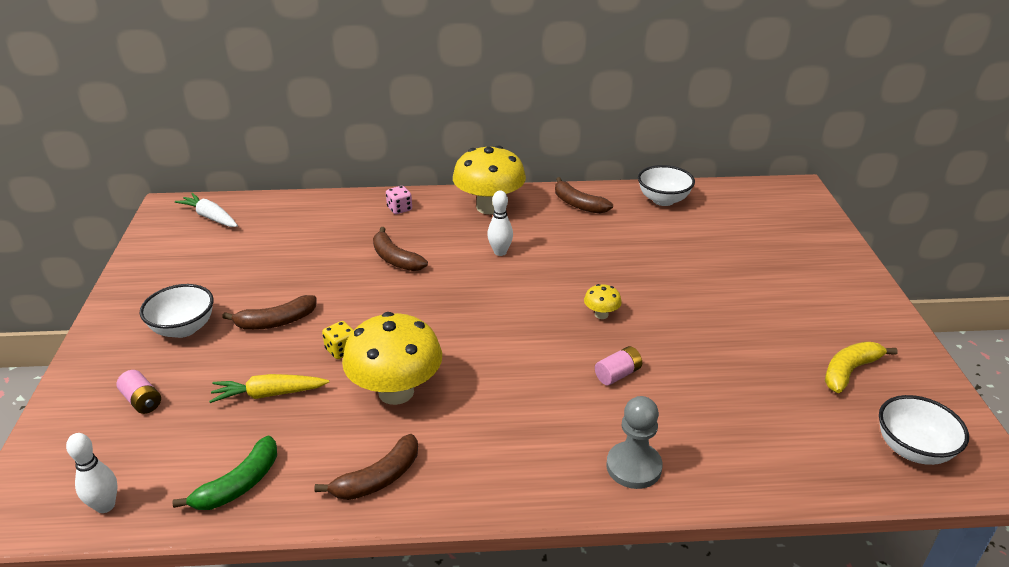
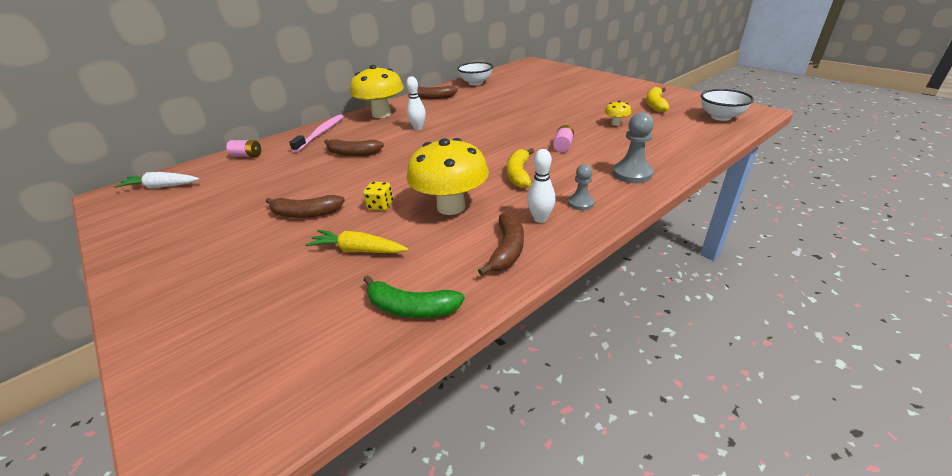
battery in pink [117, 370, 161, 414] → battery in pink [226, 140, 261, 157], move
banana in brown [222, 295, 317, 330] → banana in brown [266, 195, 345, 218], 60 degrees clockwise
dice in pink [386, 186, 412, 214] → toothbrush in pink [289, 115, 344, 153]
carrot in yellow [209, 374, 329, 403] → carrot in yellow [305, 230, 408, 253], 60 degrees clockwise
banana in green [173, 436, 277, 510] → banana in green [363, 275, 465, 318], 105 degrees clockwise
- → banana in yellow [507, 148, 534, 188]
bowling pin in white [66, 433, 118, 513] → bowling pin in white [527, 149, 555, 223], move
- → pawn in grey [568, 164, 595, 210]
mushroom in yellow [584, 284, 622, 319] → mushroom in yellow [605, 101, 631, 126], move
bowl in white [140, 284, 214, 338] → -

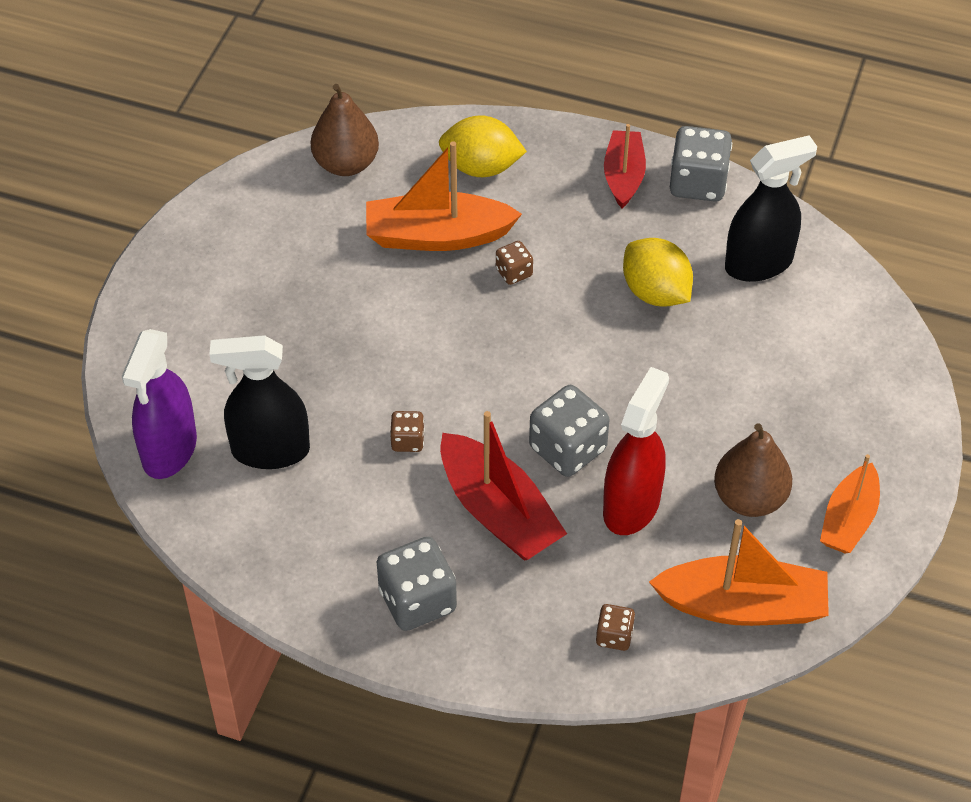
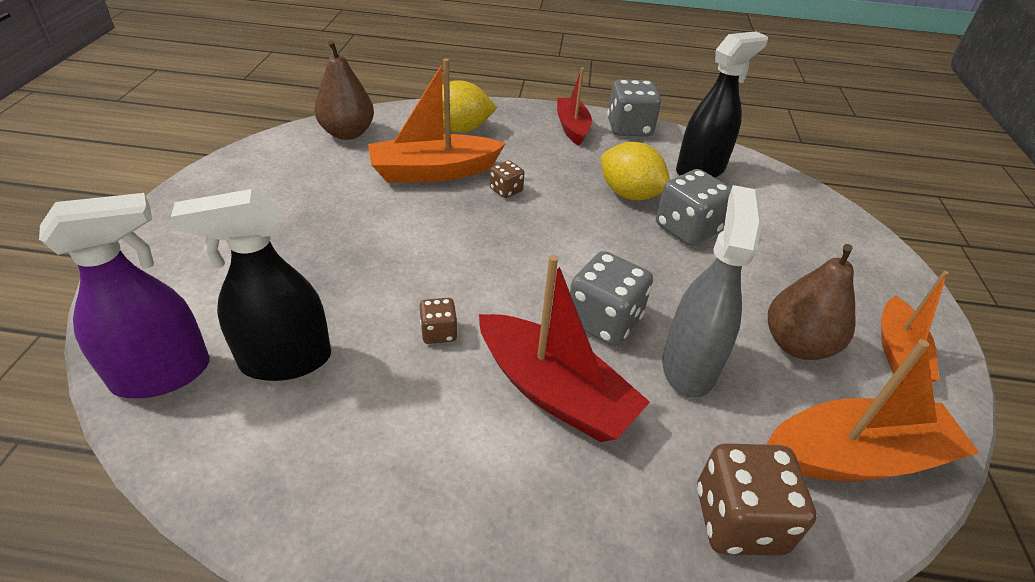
spray bottle in purple [122, 329, 197, 479] → spray bottle in purple [39, 193, 210, 398], 120 degrees counterclockwise
dice in grey [377, 537, 457, 631] → dice in grey [656, 169, 732, 246], move
spray bottle in red [603, 367, 669, 535] → spray bottle in grey [663, 185, 762, 398]
dice in brown [596, 604, 635, 651] → dice in brown [697, 443, 816, 556], x1.90

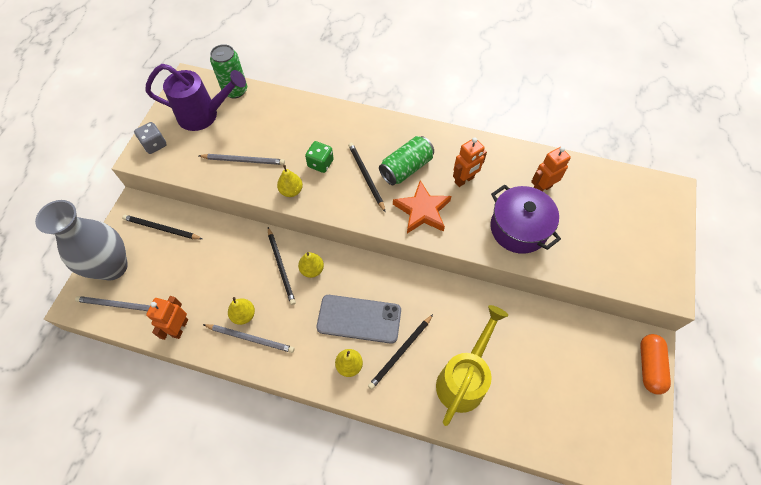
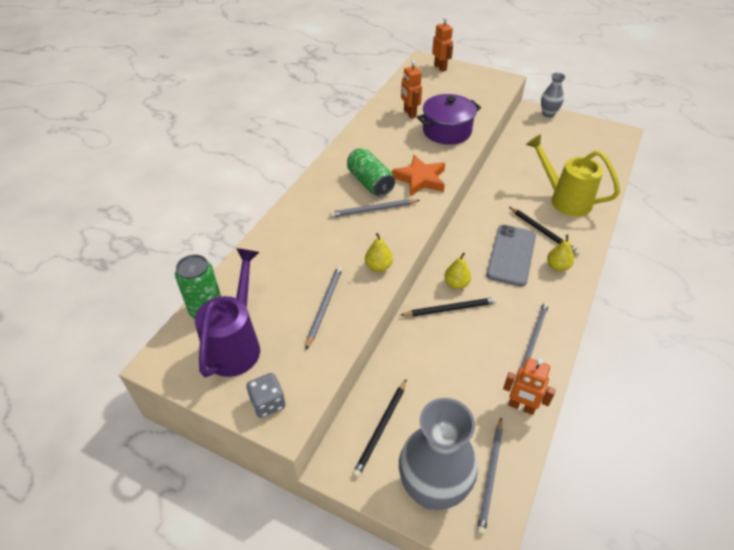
pencil in black [348, 143, 386, 213] → pencil in grey [330, 199, 420, 217]
robot in orange [453, 138, 487, 187] → robot in orange [432, 17, 453, 72], move
capsule in orange [640, 334, 671, 395] → vase in grey [541, 73, 566, 118]
pear in yellow [228, 297, 255, 325] → -
dice in green [305, 141, 334, 173] → -

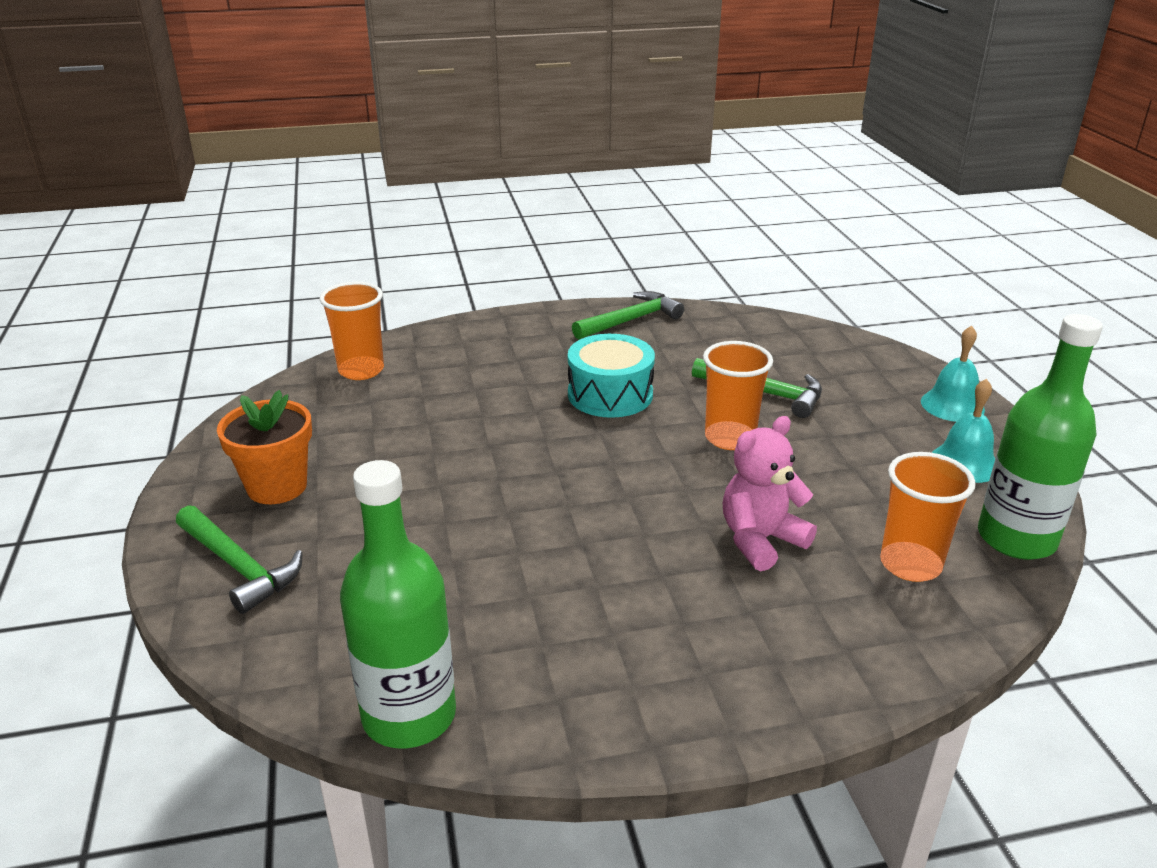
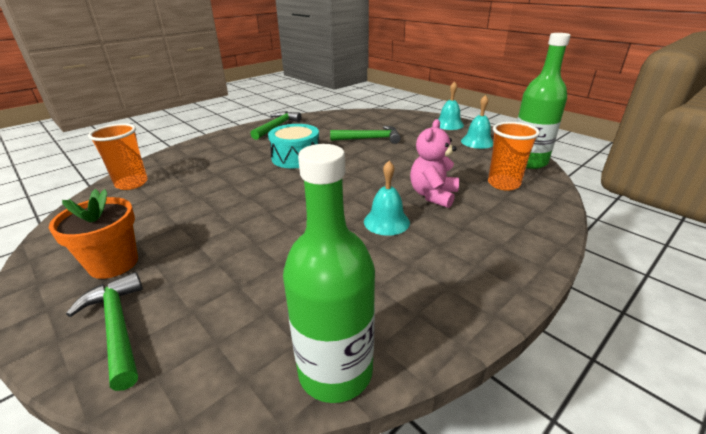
hammer in green [176, 505, 303, 614] → hammer in green [66, 272, 143, 391], 135 degrees counterclockwise
- → bell in turquoise [364, 161, 410, 236]
cup in orange [703, 341, 773, 450] → -

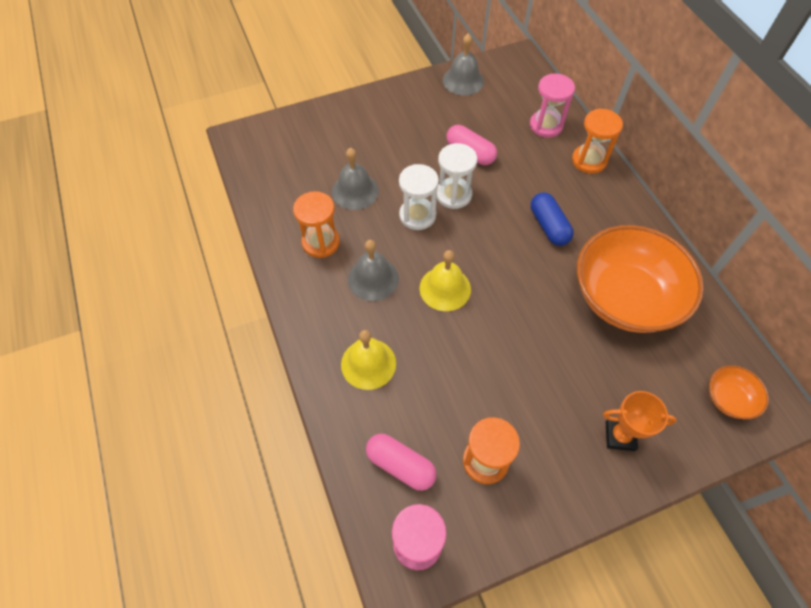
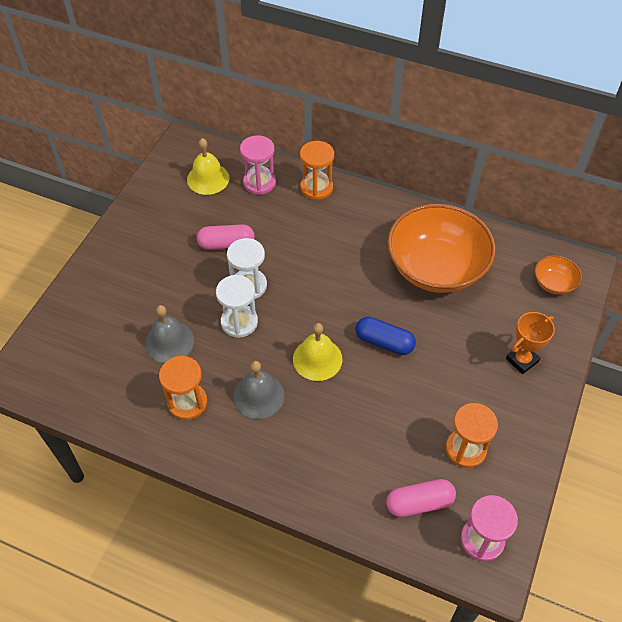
bell in yellow [341, 330, 396, 390] → bell in yellow [187, 138, 229, 195], move
capsule in blue [531, 193, 574, 246] → capsule in blue [355, 317, 416, 355], move
bell in grey [443, 34, 484, 95] → -

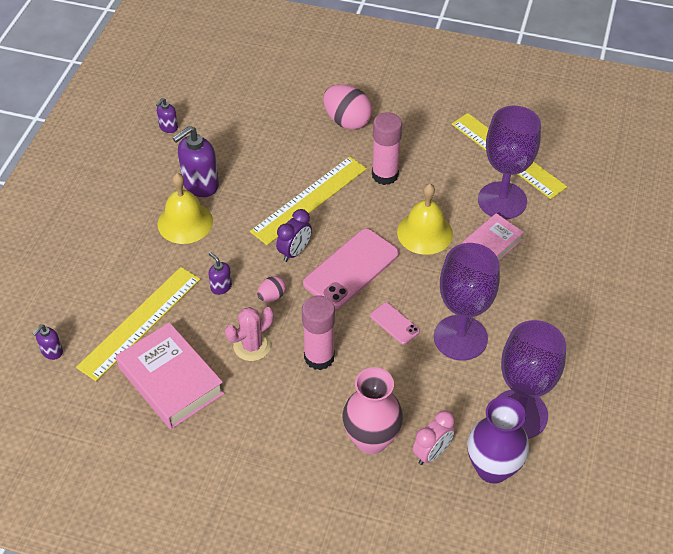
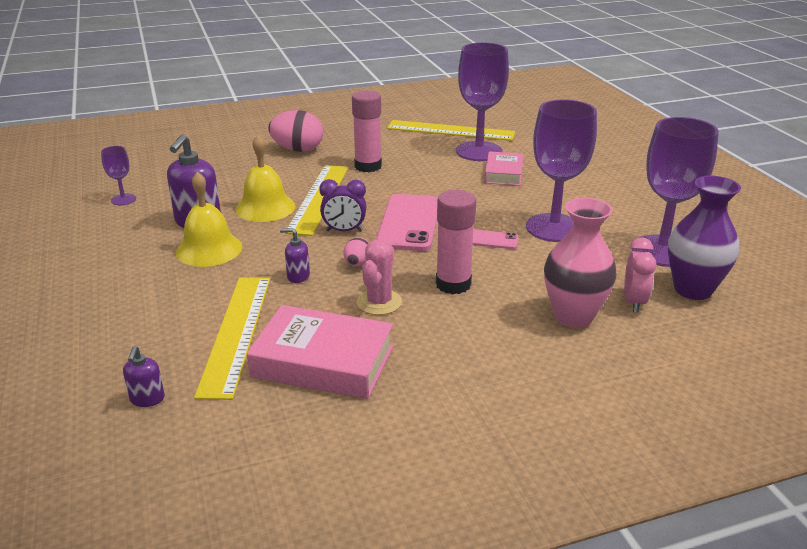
soap dispenser in purple [156, 98, 178, 133] → goblet in purple [101, 146, 136, 205]
bell in yellow [397, 184, 453, 255] → bell in yellow [235, 135, 295, 222], move
clock in purple [276, 209, 312, 262] → clock in purple [319, 179, 366, 232], 90 degrees clockwise

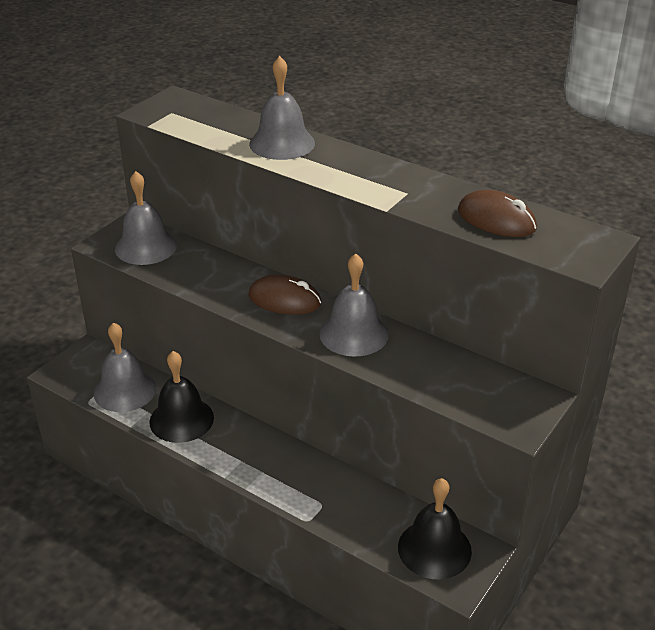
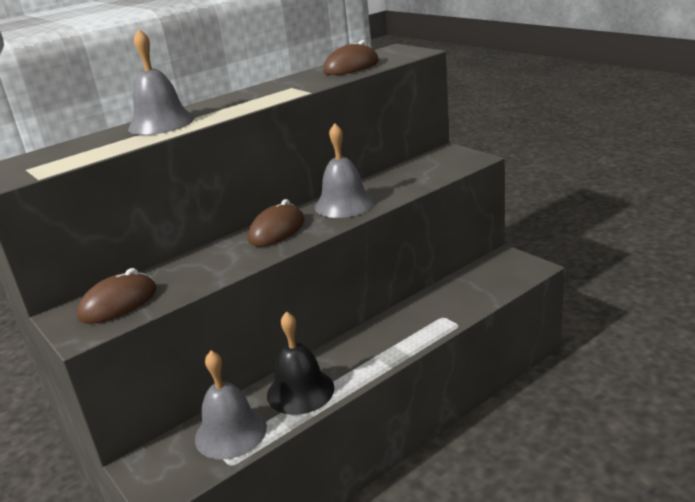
bell in grey [115, 171, 177, 265] → mouse in brown [77, 268, 157, 324]
bell in black [398, 478, 472, 579] → -

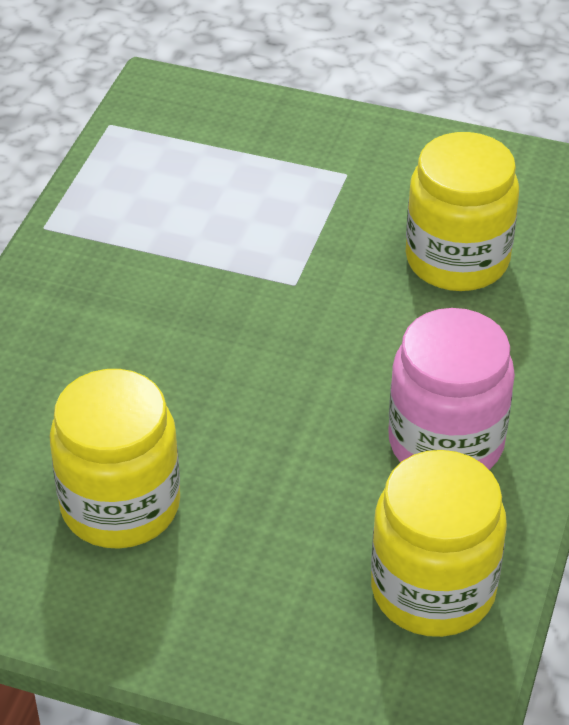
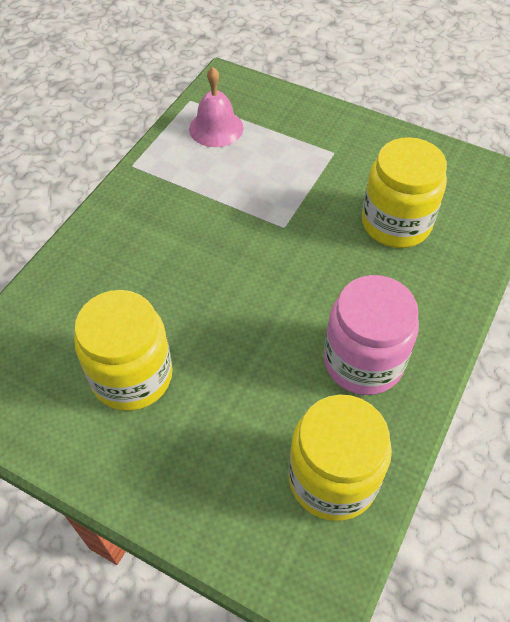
- → bell in pink [189, 67, 244, 147]

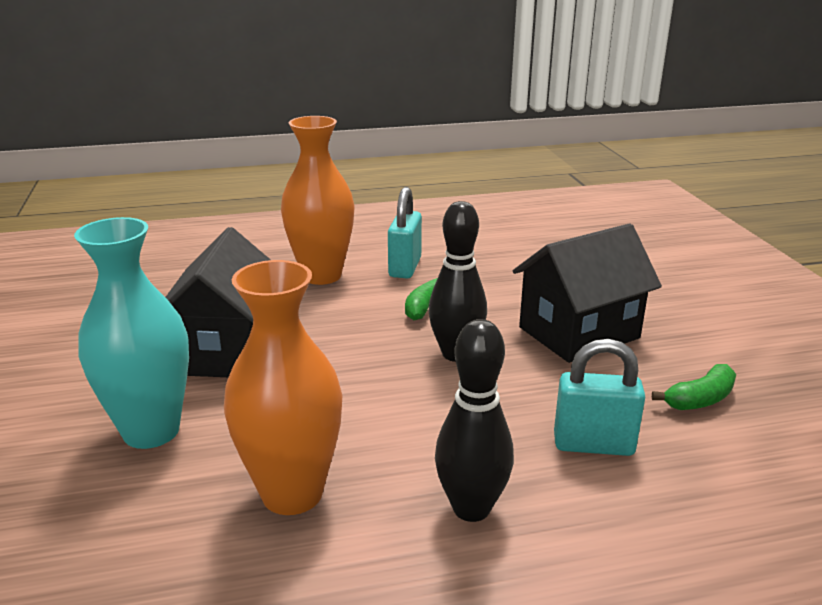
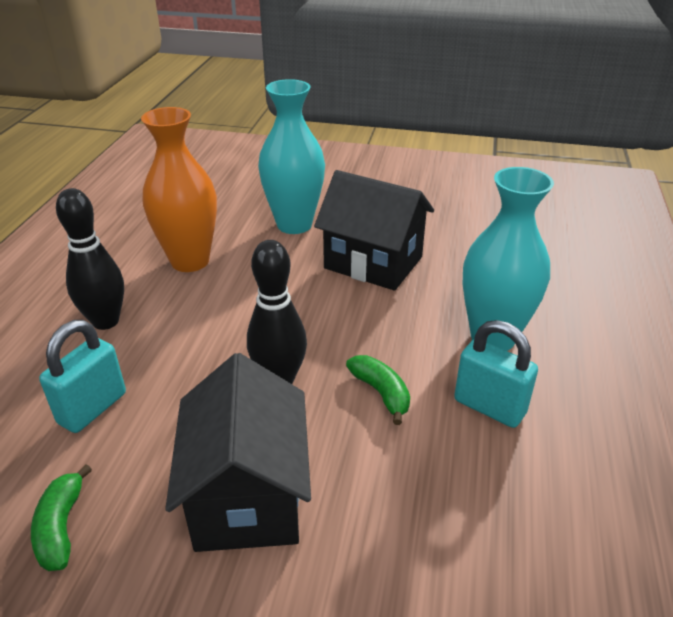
vase in orange [281, 116, 355, 285] → vase in turquoise [463, 167, 554, 351]

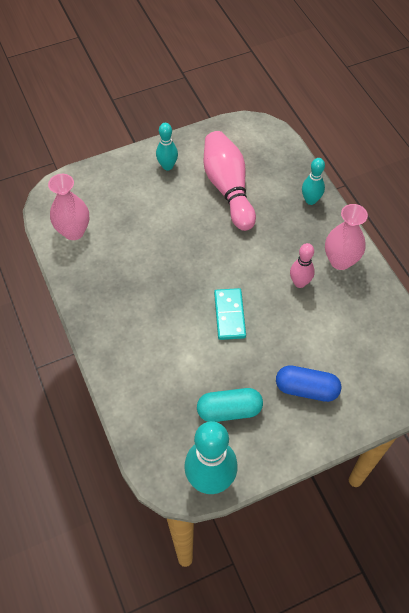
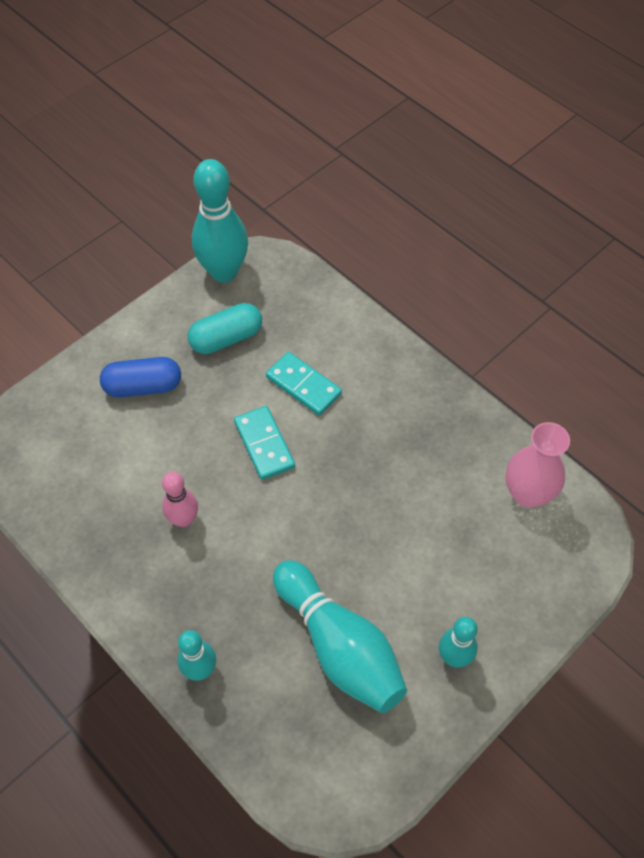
- → domino in turquoise [266, 352, 342, 415]
bowling pin in pink [204, 131, 256, 231] → bowling pin in turquoise [273, 560, 407, 713]
vase in pink [325, 204, 368, 270] → -

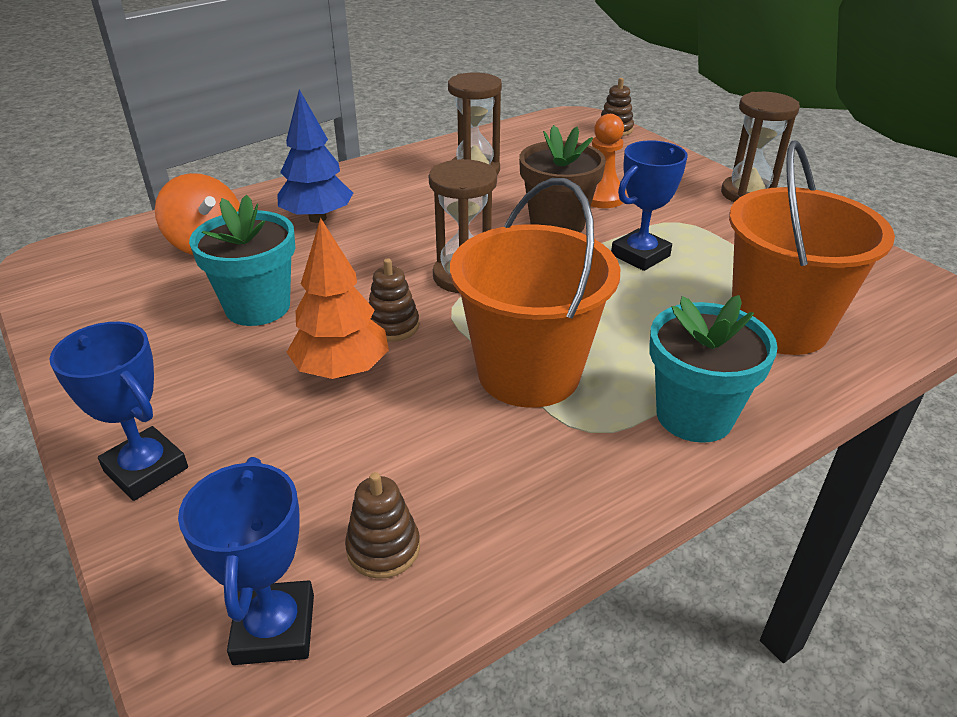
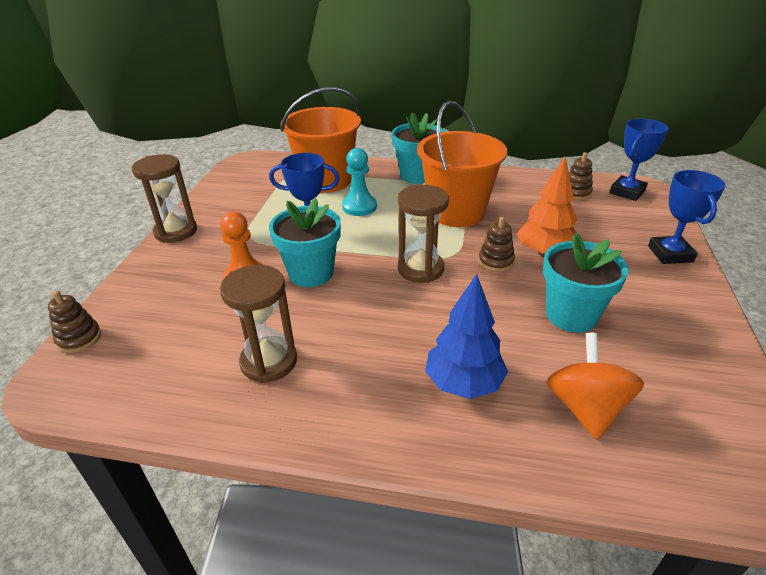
flower pot in brown [519, 125, 606, 233] → flower pot in turquoise [269, 198, 341, 287]
- → pawn in turquoise [342, 148, 377, 216]

